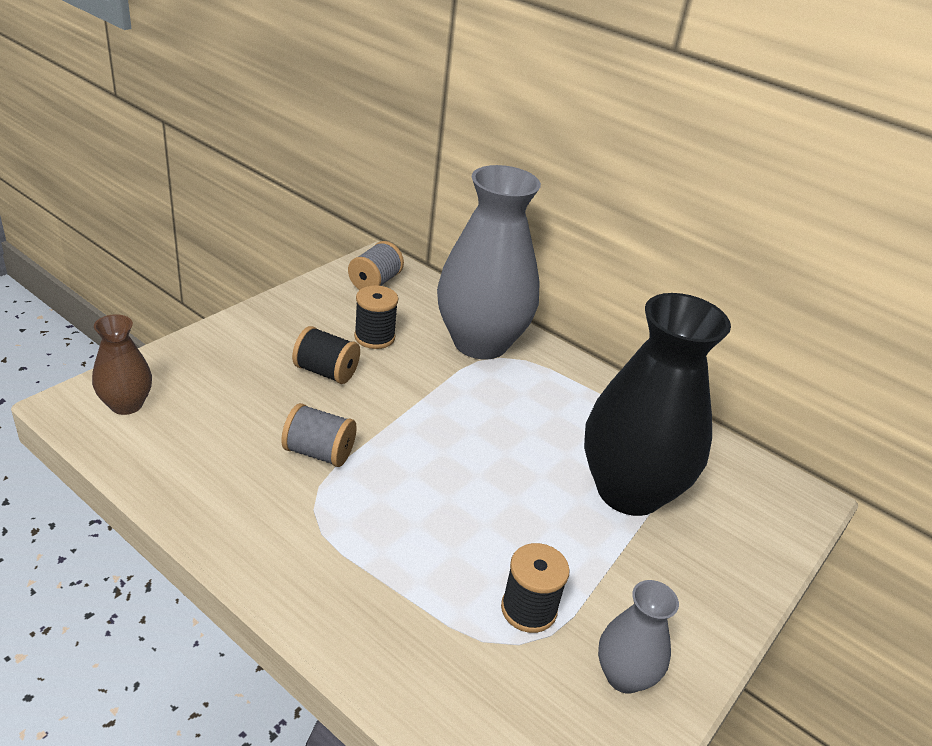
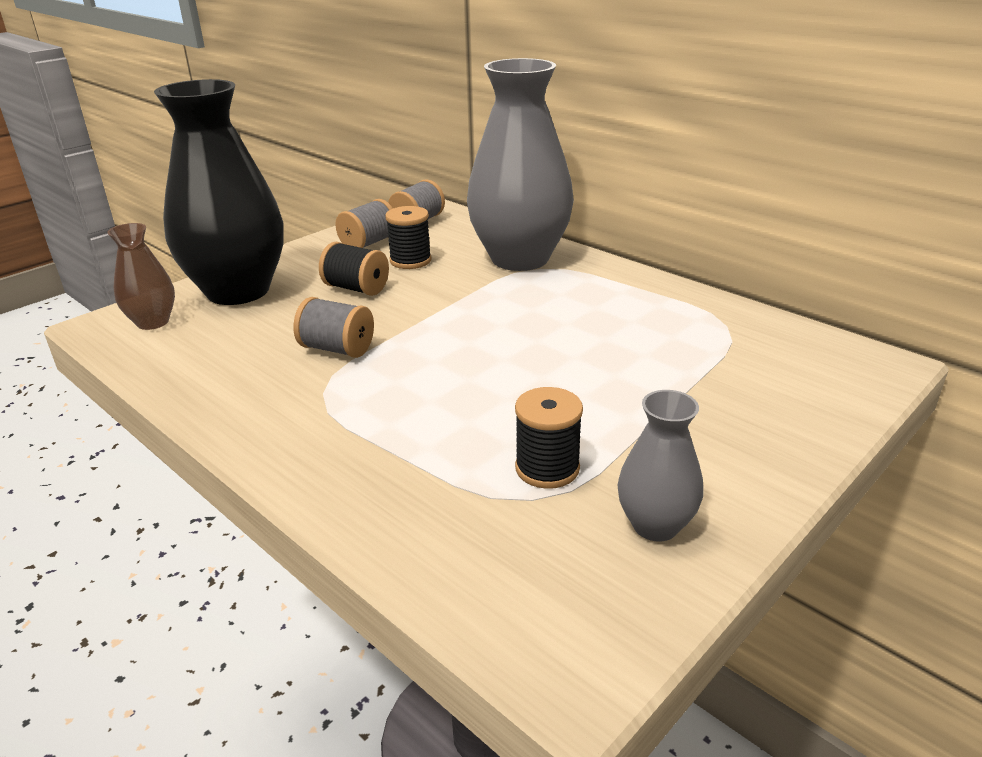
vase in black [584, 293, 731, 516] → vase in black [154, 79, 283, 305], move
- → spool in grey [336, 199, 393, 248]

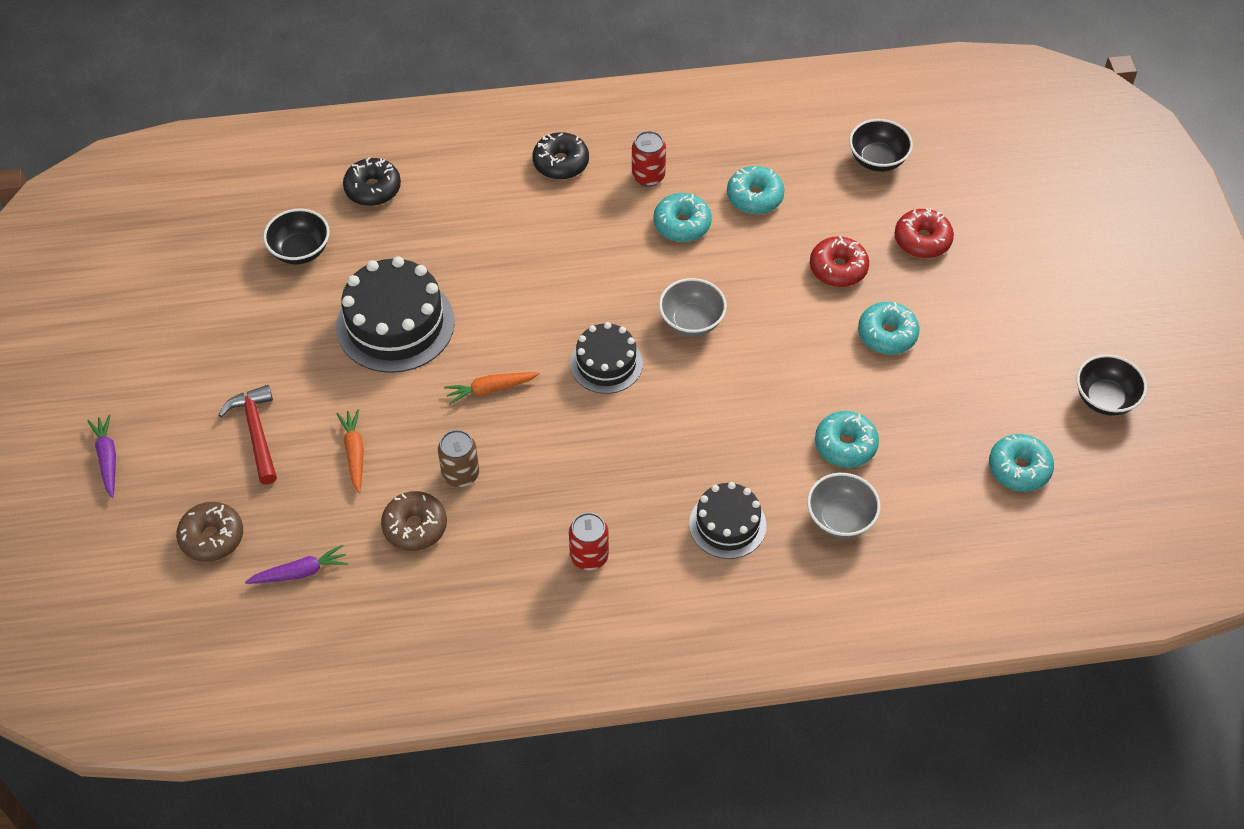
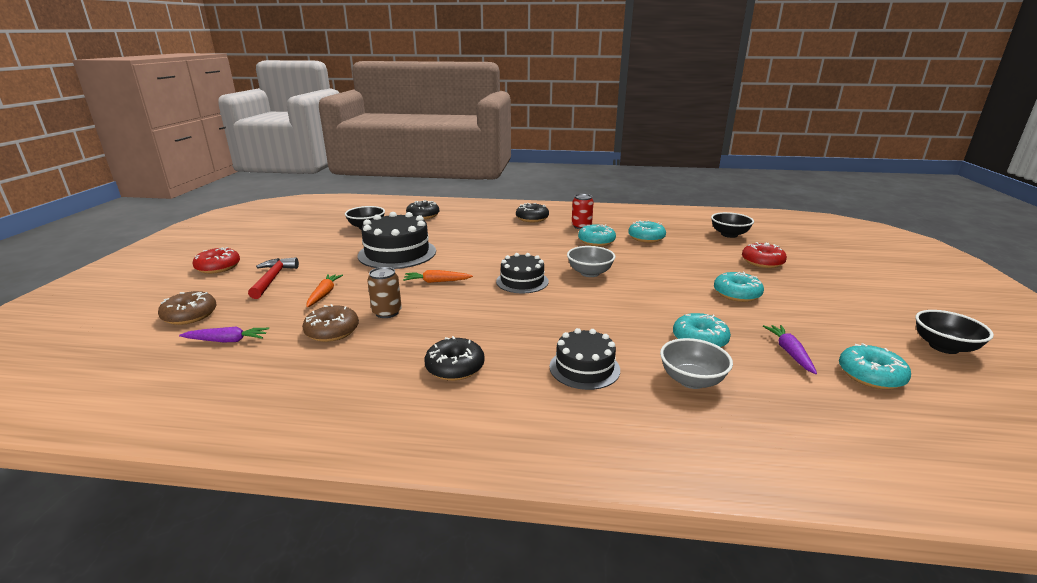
donut in red [810, 236, 869, 287] → donut in red [193, 247, 240, 274], move
can in red [569, 512, 609, 570] → donut in black [425, 336, 485, 381]
carrot in purple [88, 415, 116, 498] → carrot in purple [763, 325, 817, 374], move

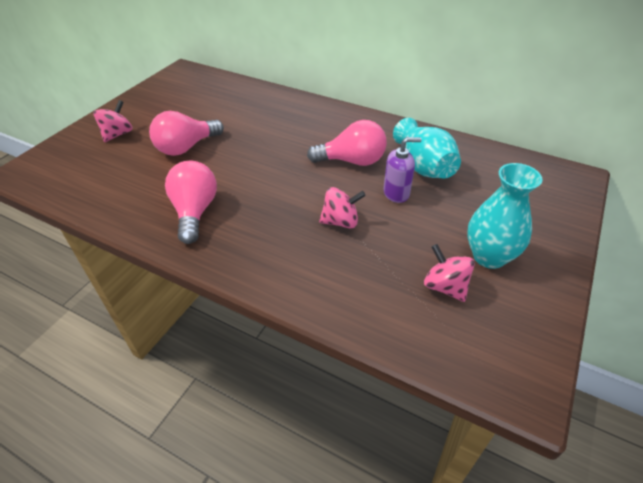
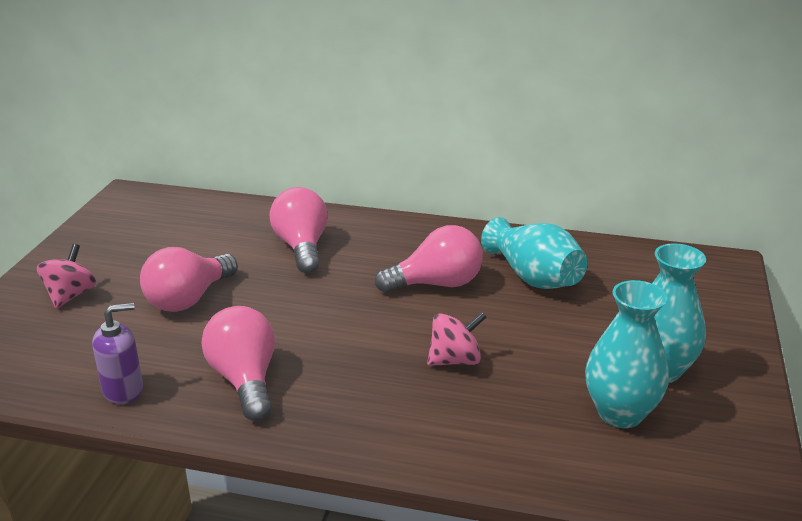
soap dispenser in purple [384, 137, 422, 203] → soap dispenser in purple [92, 303, 143, 404], move
- → light bulb in pink [270, 187, 328, 273]
spinning top in pink [424, 244, 475, 302] → vase in turquoise [585, 280, 669, 428]

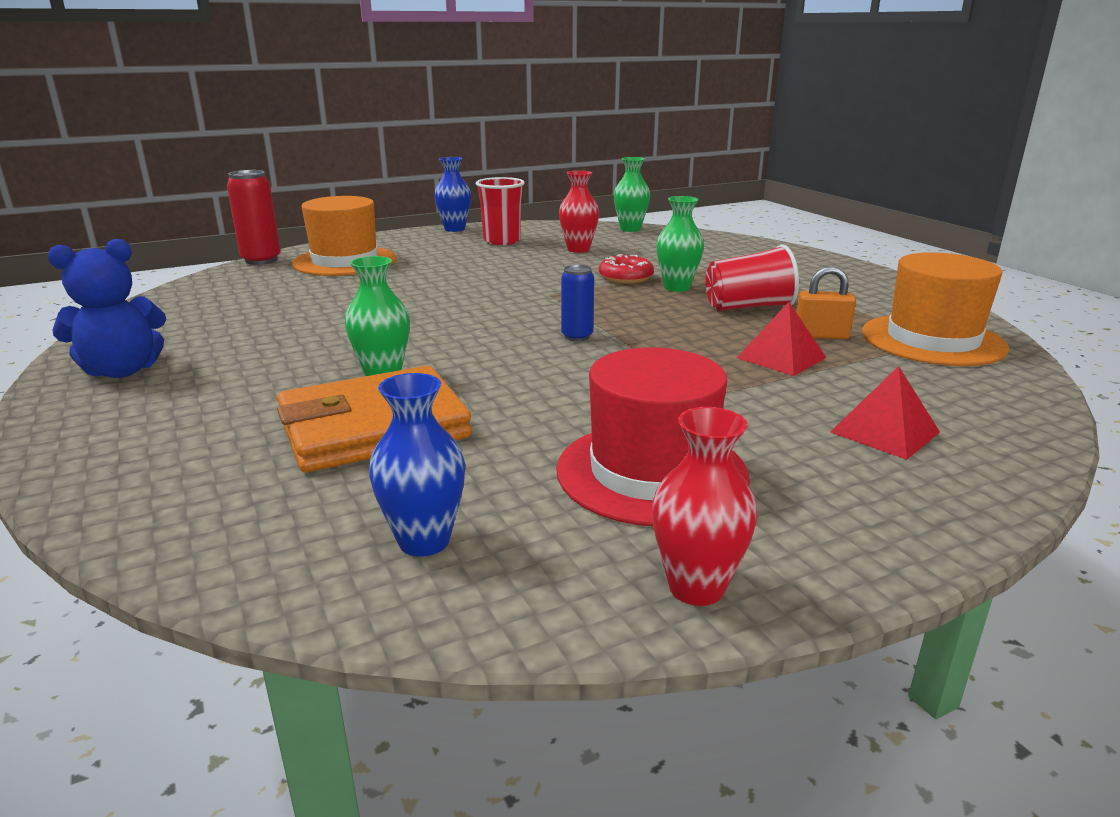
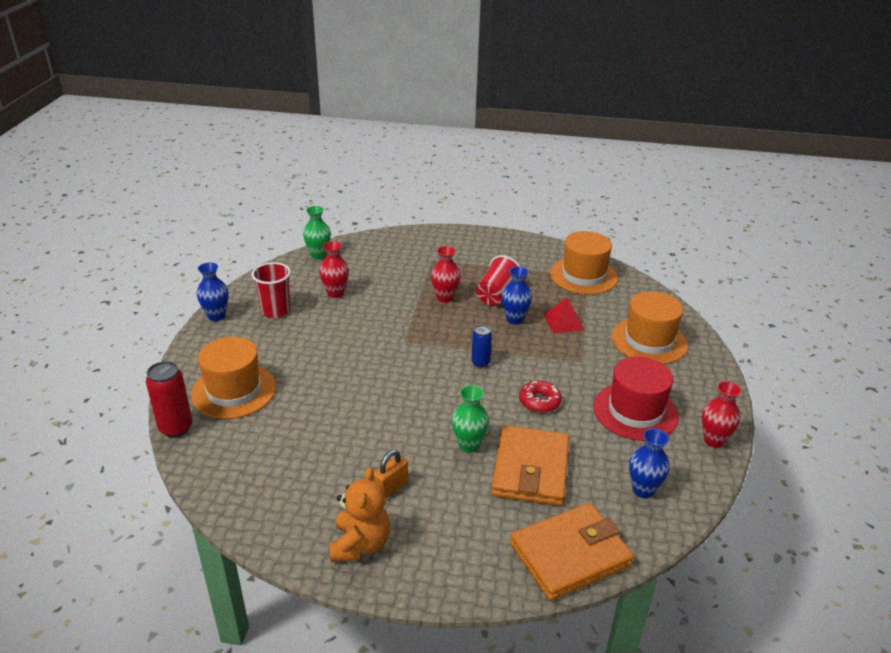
teddy bear in blue [48, 239, 166, 378] → teddy bear in orange [329, 467, 390, 562]
padlock in orange [796, 266, 856, 339] → padlock in orange [373, 450, 408, 499], move
vase in green [656, 196, 704, 292] → vase in red [431, 246, 461, 303]
- → vase in blue [502, 266, 532, 325]
- → wallet in orange [510, 503, 634, 601]
donut in red [599, 254, 654, 284] → donut in red [519, 381, 562, 413], move
pyramid in red [830, 366, 940, 460] → hat in orange [611, 291, 688, 364]

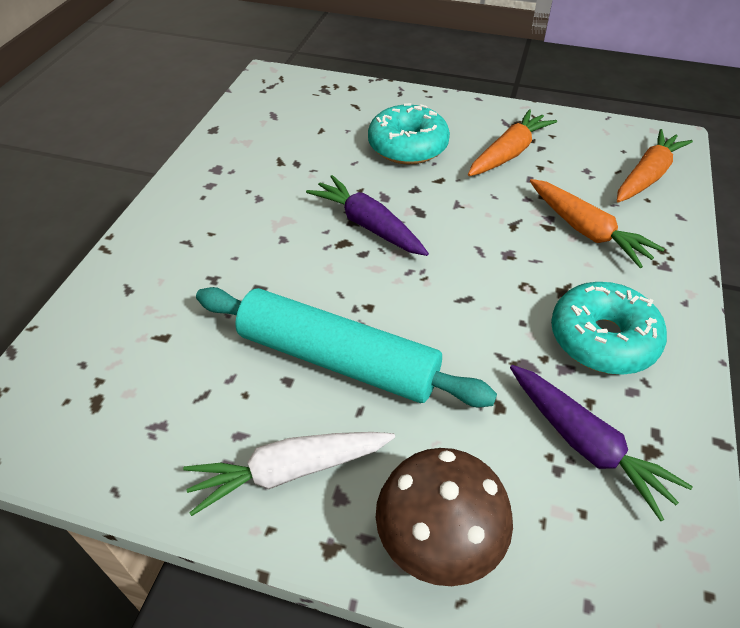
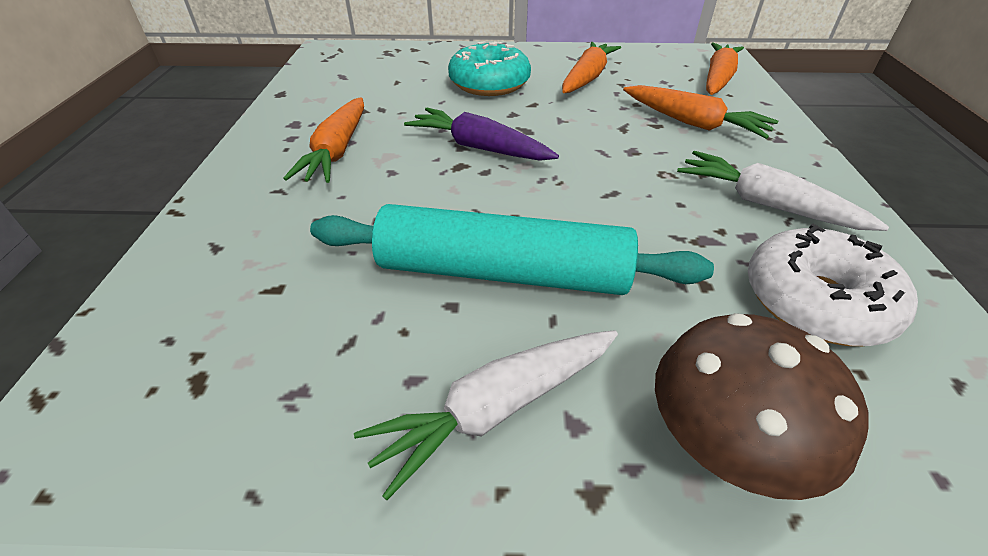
- → carrot in orange [283, 97, 364, 183]
donut in turquoise [551, 282, 667, 375] → carrot in white [677, 151, 889, 231]
carrot in purple [510, 365, 693, 521] → donut in white [748, 224, 918, 346]

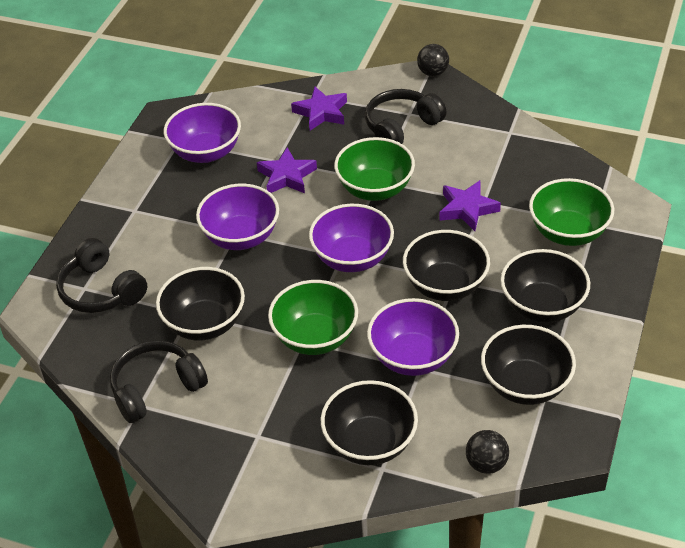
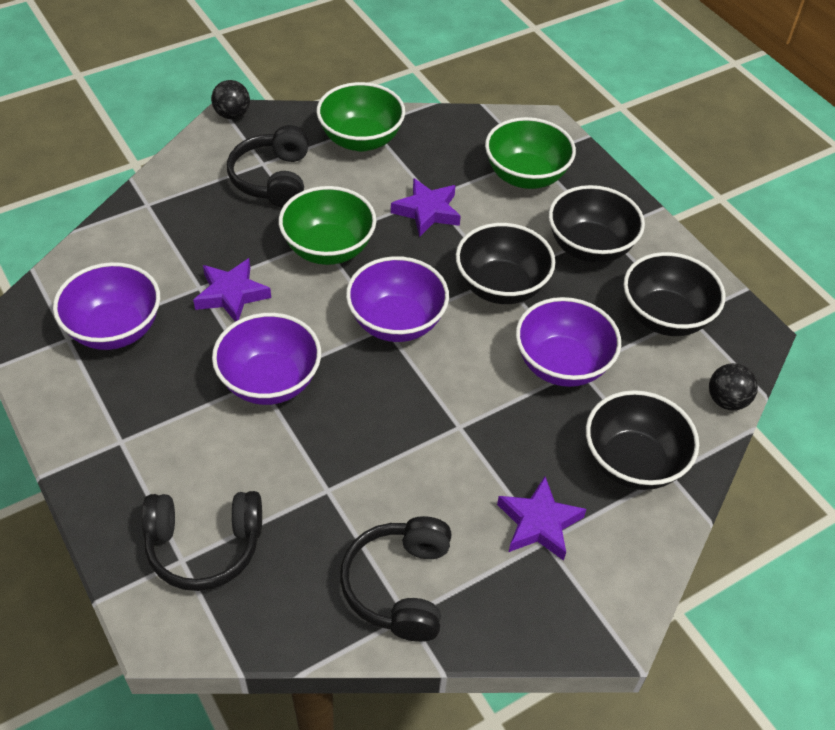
bowl in green [268, 280, 358, 355] → bowl in green [316, 82, 405, 151], move
star in purple [291, 86, 347, 131] → star in purple [497, 476, 586, 561], move
bowl in black [156, 267, 245, 340] → -

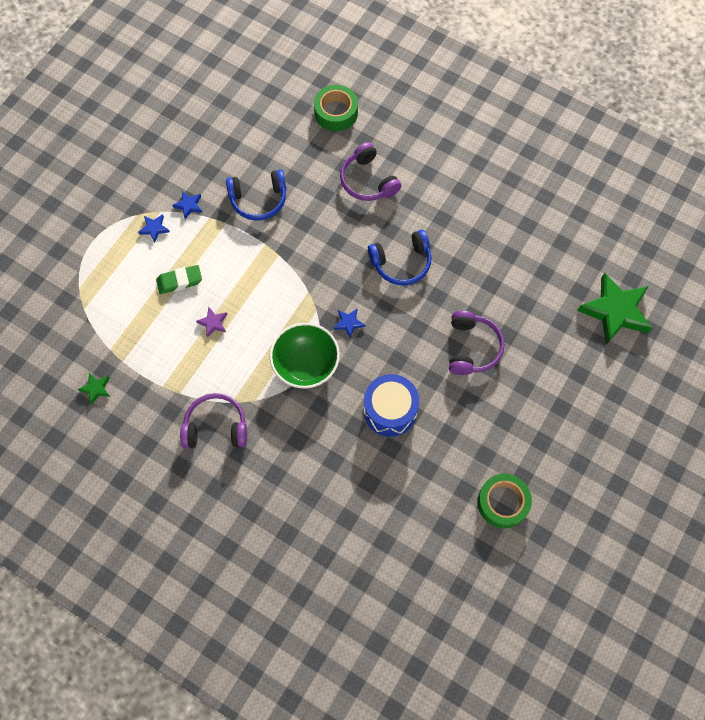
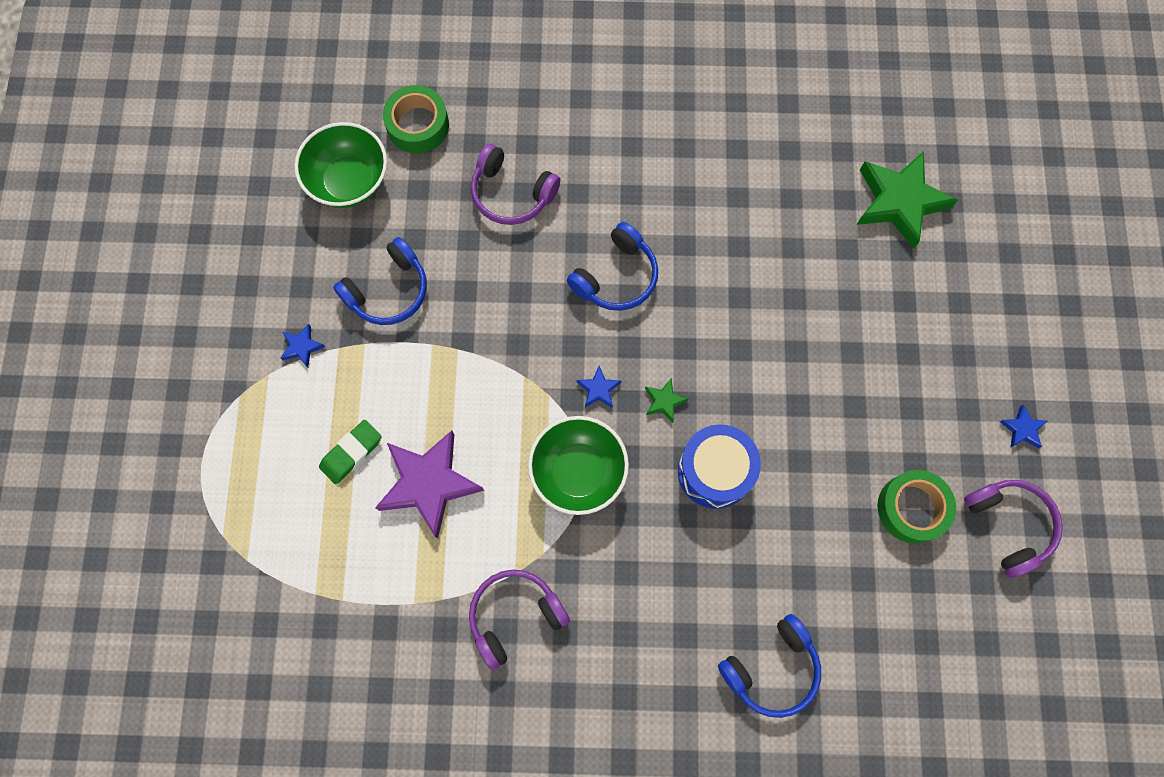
- → bowl in green [295, 122, 387, 208]
star in purple [196, 307, 228, 338] → star in purple [375, 431, 484, 539], x2.32
star in green [78, 373, 110, 405] → star in green [645, 378, 689, 423], move
- → headphones in blue [718, 614, 821, 718]
headphones in purple [449, 311, 505, 375] → headphones in purple [964, 480, 1063, 578], move
star in blue [138, 214, 170, 243] → star in blue [1000, 405, 1047, 448], move

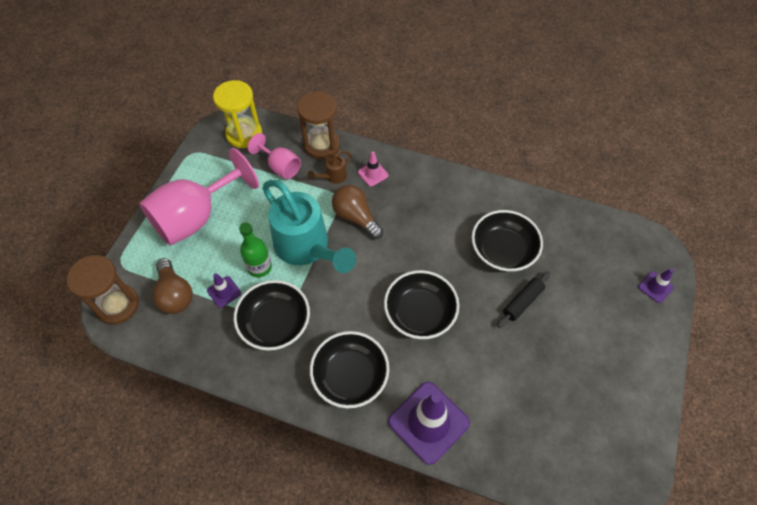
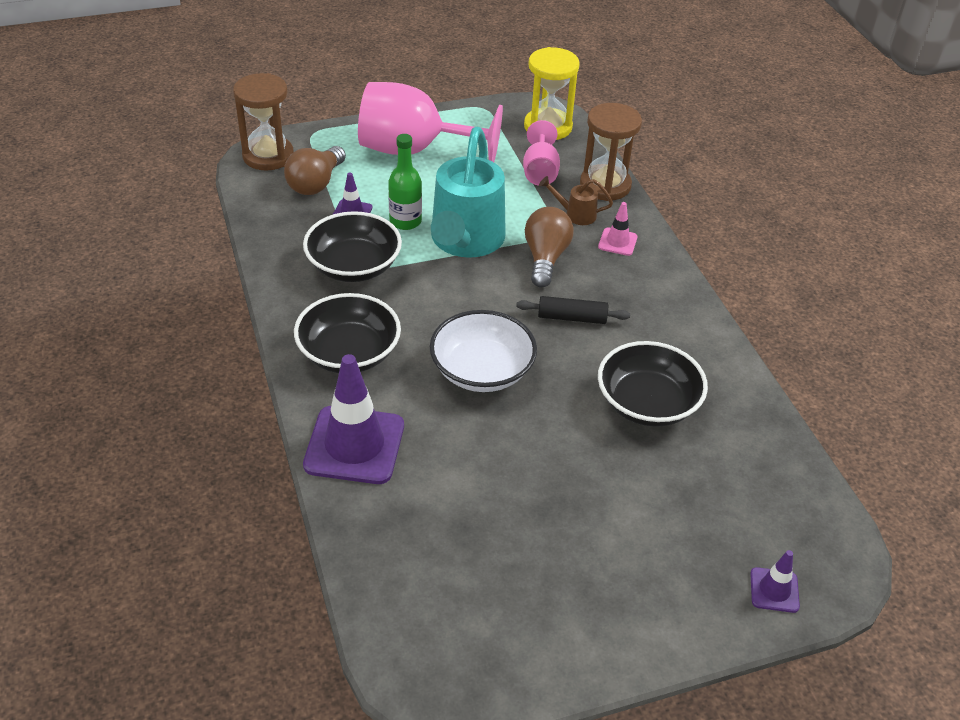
bowl in black [384, 270, 459, 339] → bowl in white [430, 310, 537, 392]
rolling pin in black [497, 272, 550, 328] → rolling pin in black [516, 296, 630, 324], move

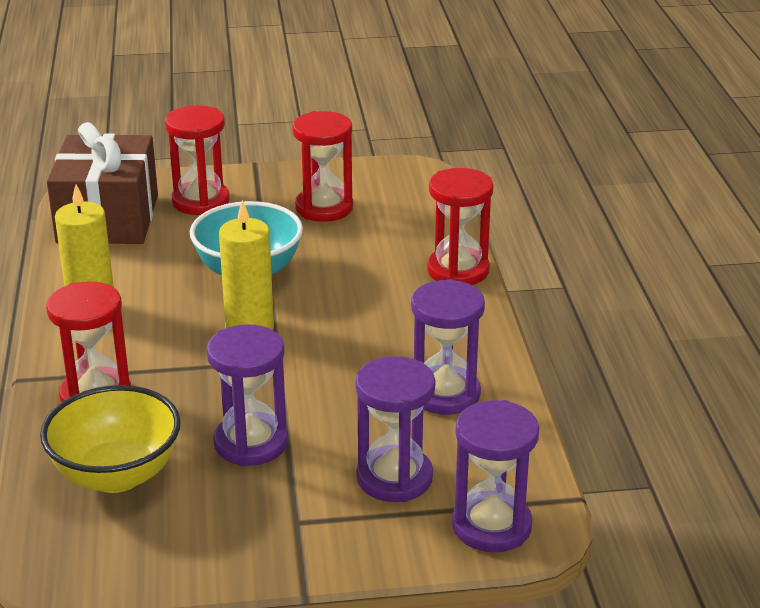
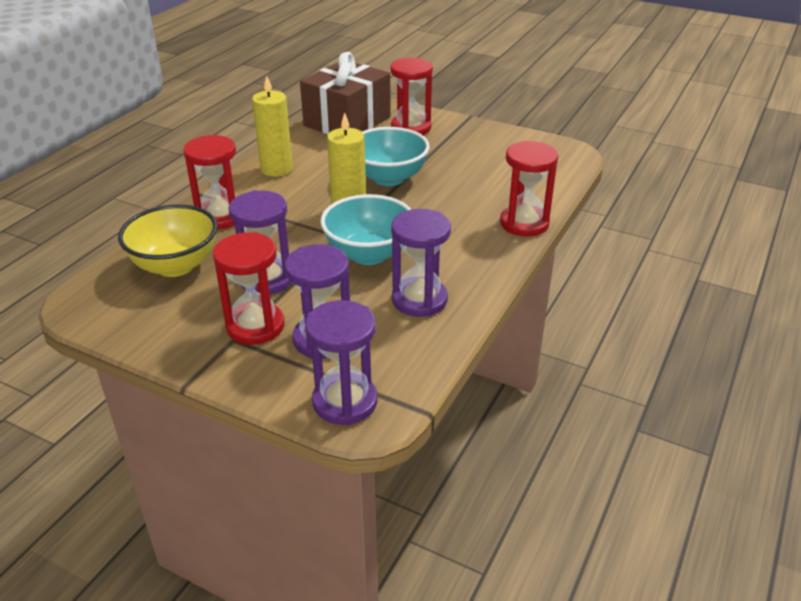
hourglass in red [292, 111, 353, 222] → hourglass in red [213, 232, 285, 345], move
- → bowl in turquoise [320, 194, 412, 265]

